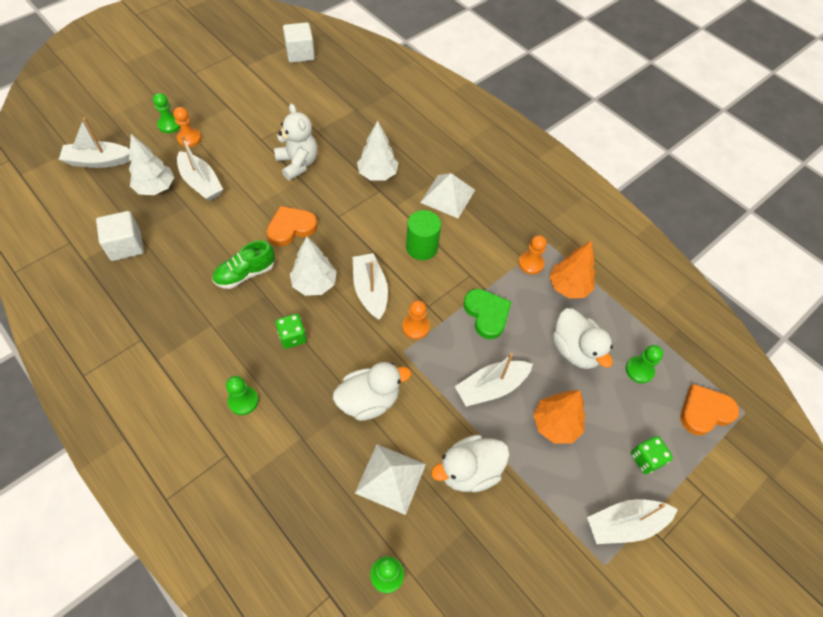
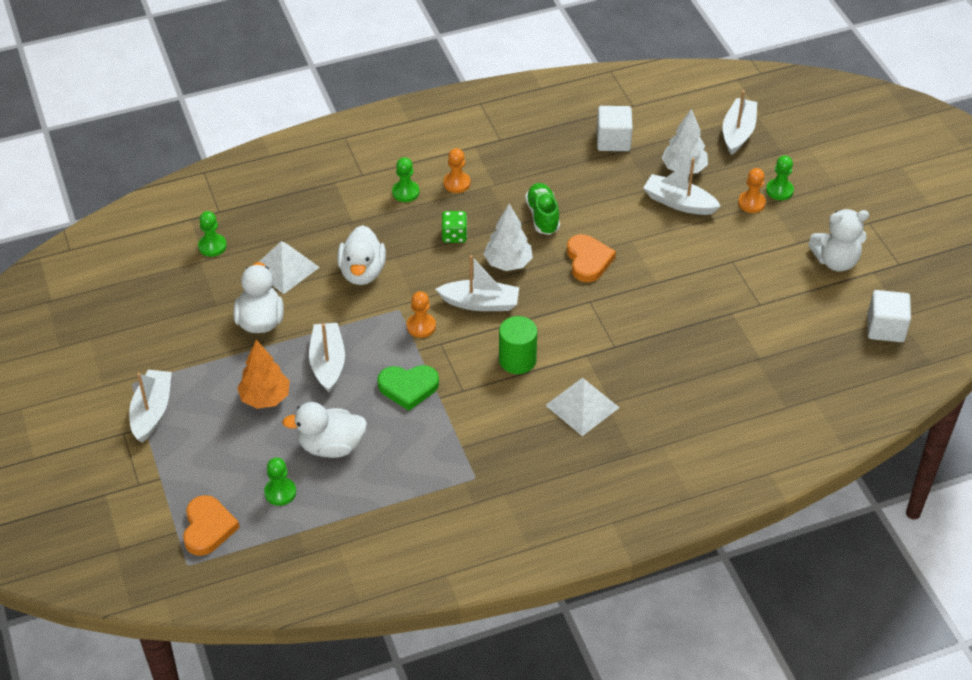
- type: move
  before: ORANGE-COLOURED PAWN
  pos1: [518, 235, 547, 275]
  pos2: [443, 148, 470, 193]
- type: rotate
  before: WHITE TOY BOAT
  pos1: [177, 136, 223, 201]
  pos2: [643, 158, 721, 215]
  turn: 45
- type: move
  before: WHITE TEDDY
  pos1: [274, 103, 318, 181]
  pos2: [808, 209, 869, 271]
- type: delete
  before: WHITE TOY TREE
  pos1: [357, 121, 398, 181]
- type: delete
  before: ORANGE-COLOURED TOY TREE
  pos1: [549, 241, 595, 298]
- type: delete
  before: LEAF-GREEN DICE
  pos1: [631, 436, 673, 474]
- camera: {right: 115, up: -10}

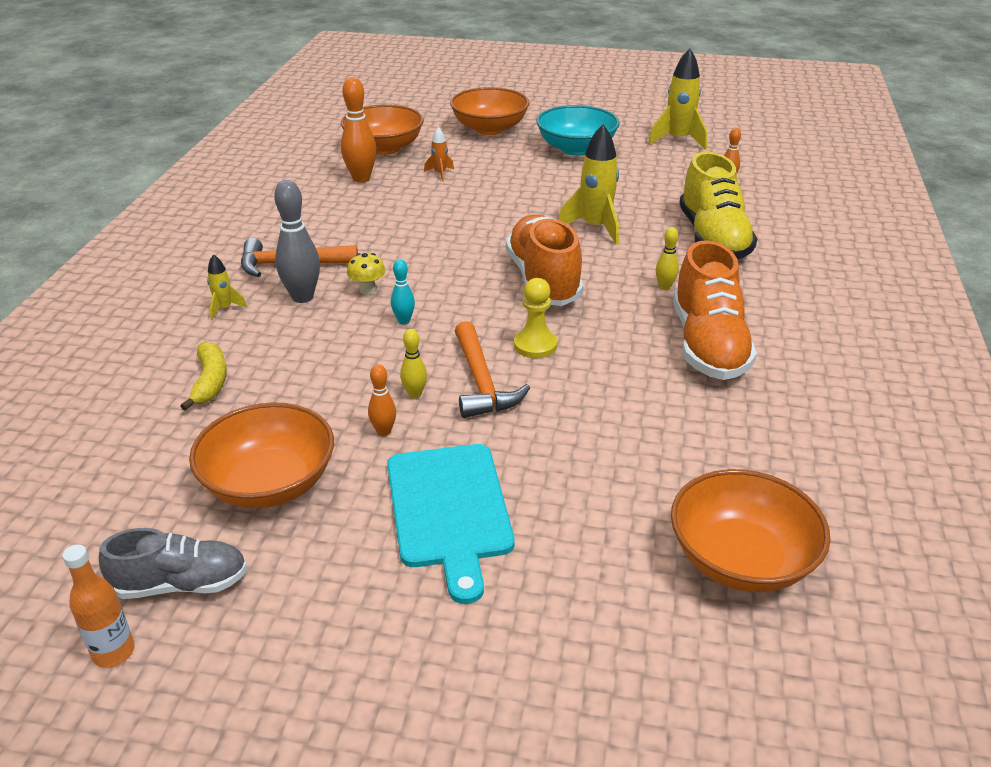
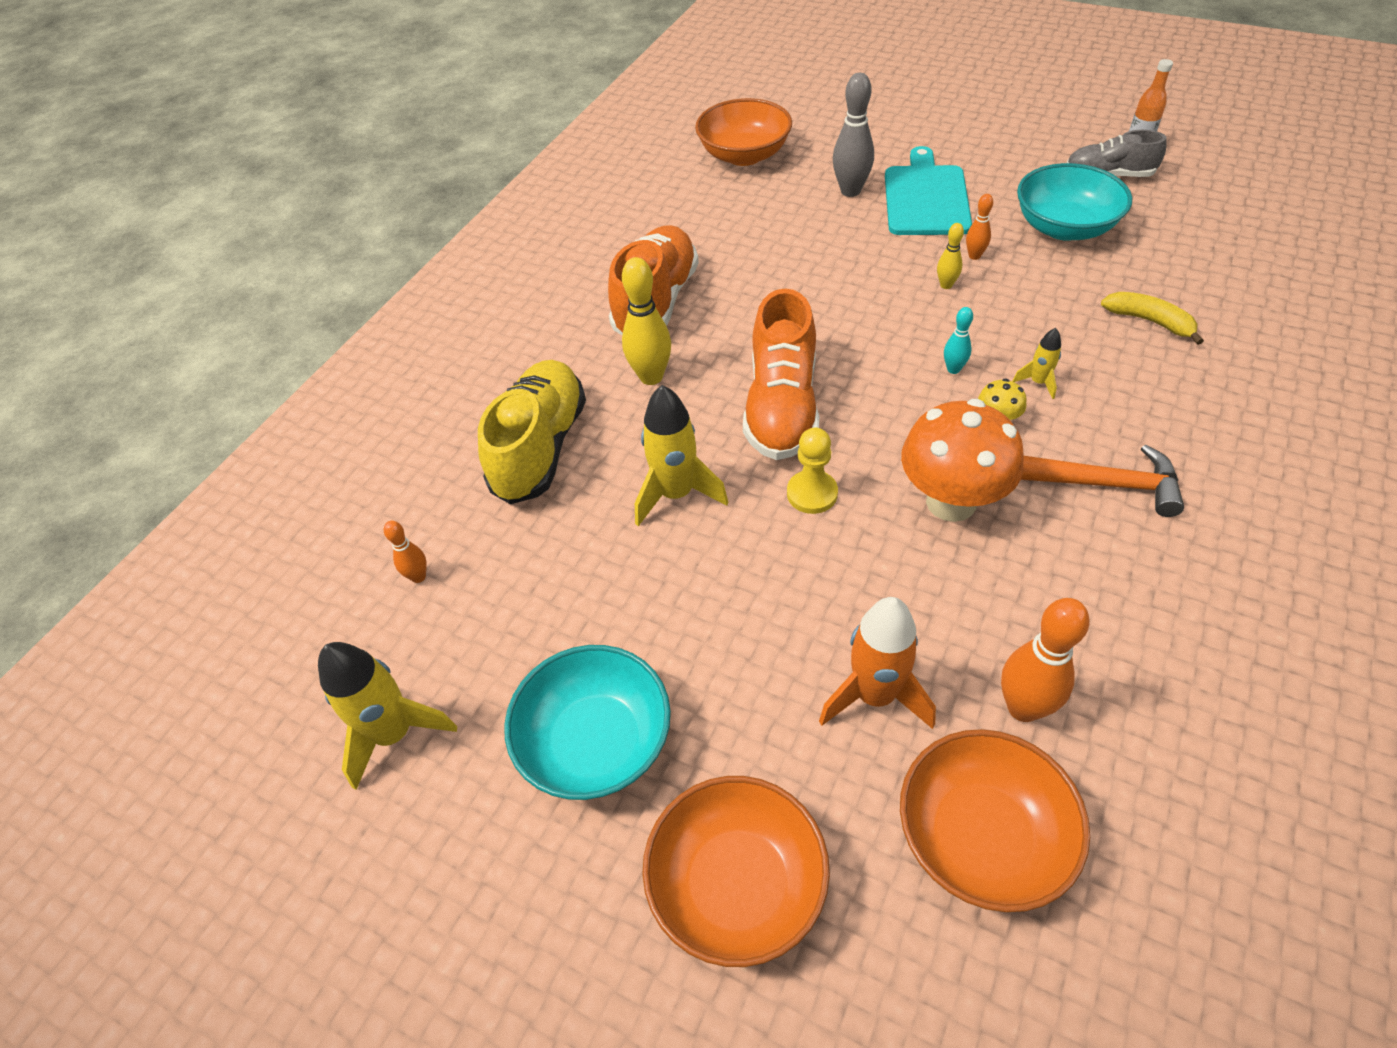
- type: resize
  before: YELLOW SKITTLE
  pos1: [656, 227, 679, 290]
  pos2: [622, 257, 671, 385]
  scale: 1.86
- type: move
  before: YELLOW PAWN
  pos1: [514, 278, 557, 358]
  pos2: [787, 427, 838, 514]
- type: resize
  before: ORANGE-COLOURED ROCKET
  pos1: [424, 127, 454, 182]
  pos2: [819, 597, 936, 729]
  scale: 1.99
- type: move
  before: GRAY SKITTLE
  pos1: [274, 180, 320, 303]
  pos2: [833, 73, 874, 197]
- type: insert
  after: ORANGE-COLOURED MUSHROOM
  pos2: [901, 399, 1024, 522]
- type: move
  before: YELLOW ROCKET
  pos1: [207, 254, 247, 320]
  pos2: [1012, 328, 1061, 399]
- type: recolor
  before: ORANGE-COLOURED SERVING BOWL
  after: TURQUOISE SERVING BOWL
  pos1: [189, 402, 334, 508]
  pos2: [1017, 163, 1132, 241]
- type: rotate
  before: YELLOW TOY BANANA
  pos1: [181, 342, 227, 410]
  pos2: [1101, 292, 1204, 345]
  turn: 120
- type: delete
  before: ORANGE-COLOURED CARPENTER'S HAMMER
  pos1: [455, 321, 530, 418]
- camera: {right: -160, up: 15}

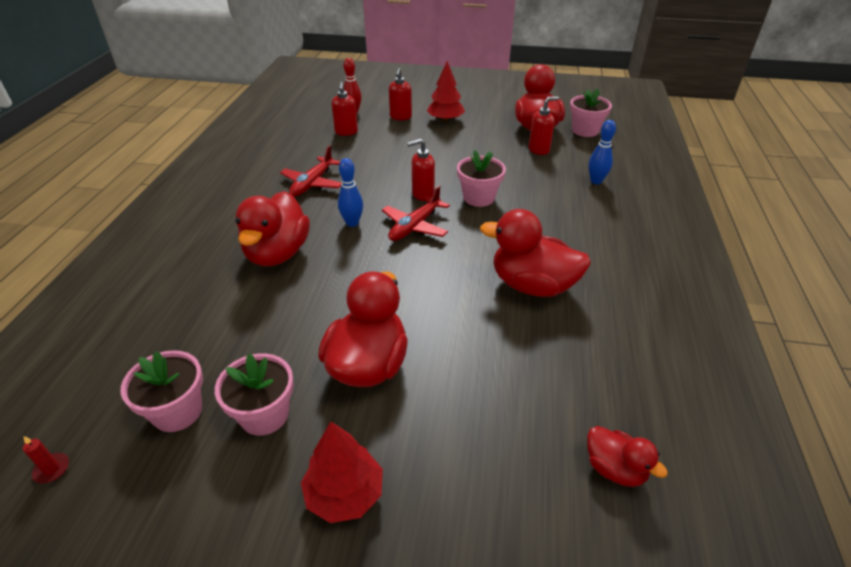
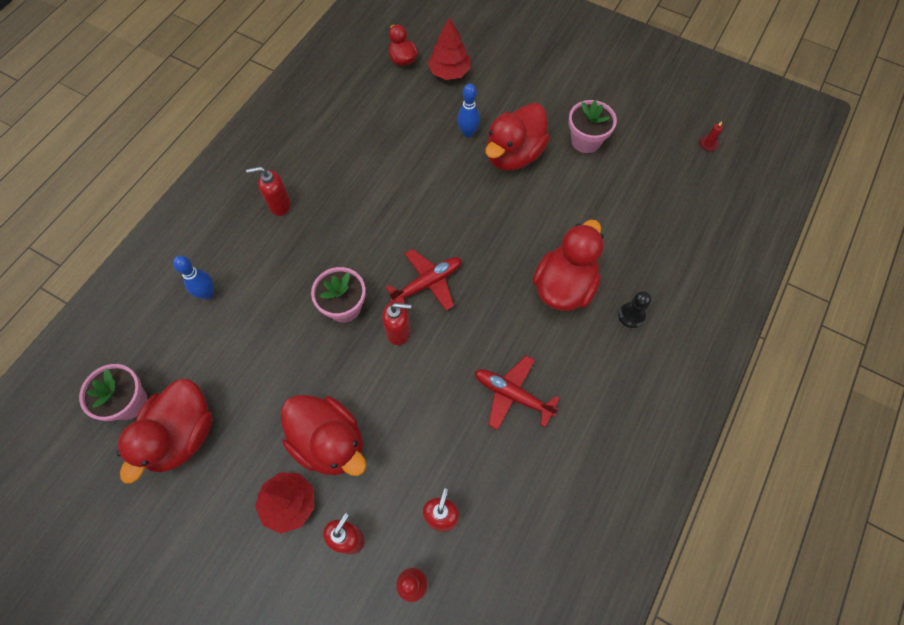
- type: move
  before: CRIMSON SOAP PUMP
  pos1: [529, 96, 559, 155]
  pos2: [246, 166, 291, 216]
- type: move
  before: CRIMSON DUCK
  pos1: [480, 209, 591, 297]
  pos2: [281, 395, 366, 476]
- type: move
  before: CRIMSON TOY TREE
  pos1: [301, 422, 383, 523]
  pos2: [428, 17, 470, 80]
- type: move
  before: BLUE SKITTLE
  pos1: [338, 158, 363, 227]
  pos2: [457, 84, 480, 137]
- type: rotate
  before: CRIMSON AEROPLANE
  pos1: [280, 145, 341, 197]
  pos2: [475, 356, 560, 430]
  turn: -105
- type: insert
  after: BLACK PAWN
  pos2: [618, 291, 651, 328]
- type: delete
  before: ROSY FLOWER POT
  pos1: [120, 350, 203, 432]
- camera: {right: -160, up: 25}

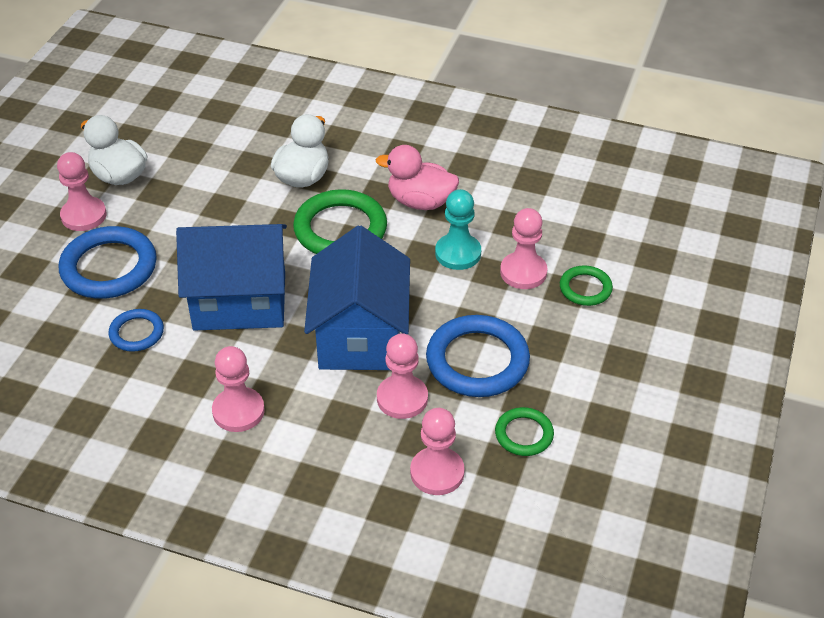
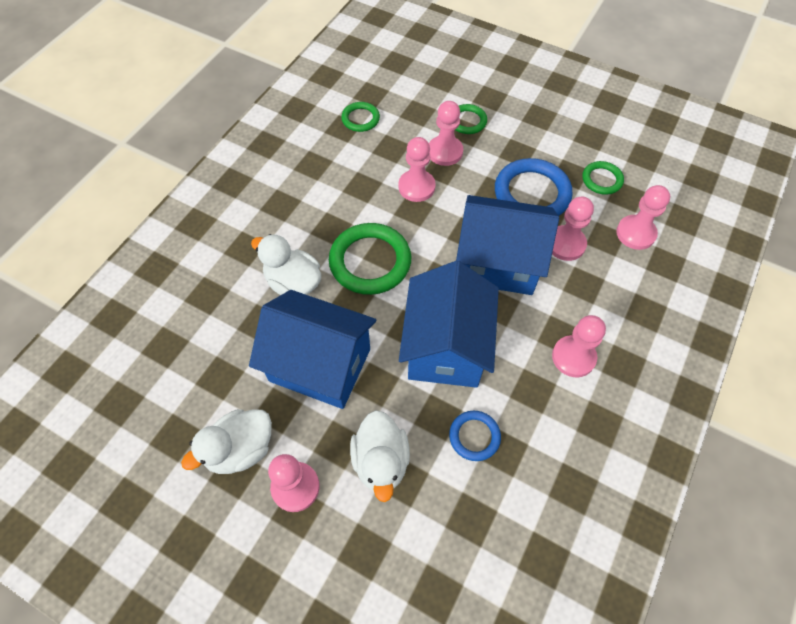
- type: insert
  after: BLUE TOY HOUSE
  pos2: [249, 290, 376, 409]
- type: insert
  after: LEAF-GREEN HOOP
  pos2: [341, 102, 380, 132]
- type: replace
  before: BLUE HOOP
  after: WHITE DUCK
  pos1: [59, 226, 157, 299]
  pos2: [350, 410, 410, 502]
- type: recolor
  before: TURQUOISE PAWN
  after: ROSY PAWN
  pos1: [435, 189, 481, 270]
  pos2: [398, 137, 436, 202]
- type: delete
  before: ROSY DUCK
  pos1: [376, 145, 459, 210]
- camera: {right: -80, up: 15}

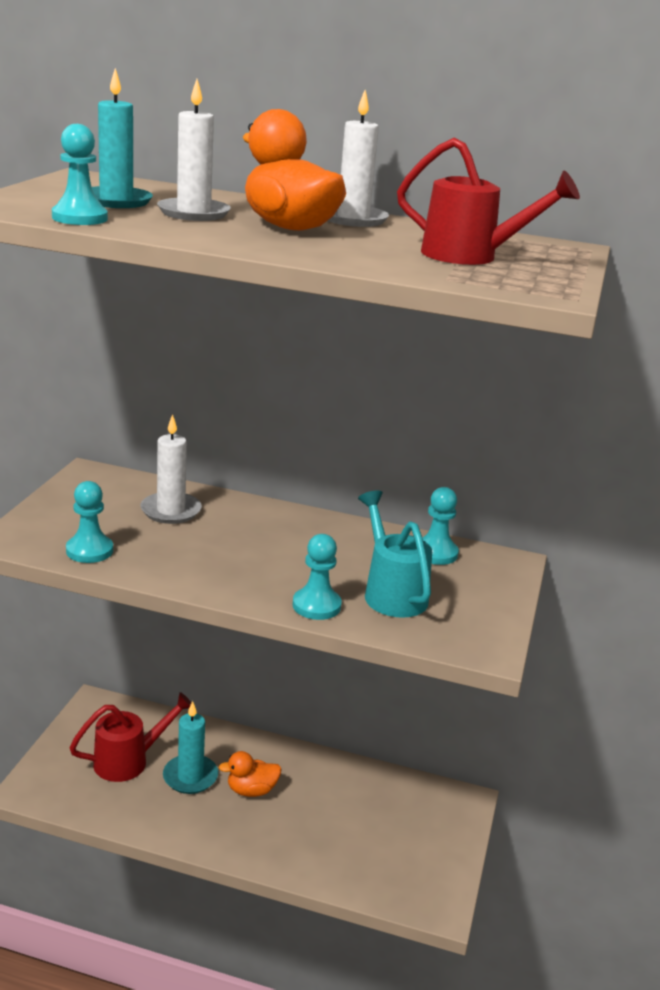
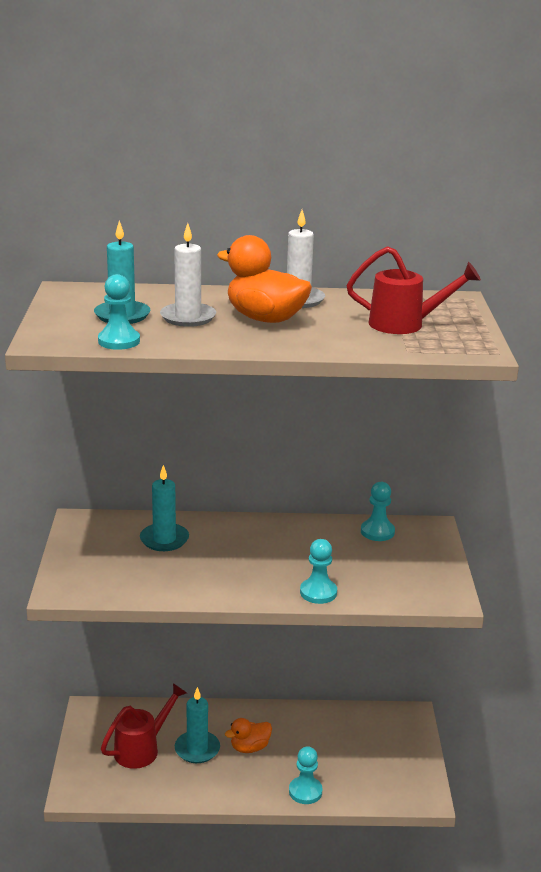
- type: recolor
  before: WHITE CANDLE
  after: TURQUOISE CANDLE
  pos1: [141, 414, 202, 524]
  pos2: [140, 465, 189, 551]
- type: move
  before: TURQUOISE PAWN
  pos1: [66, 481, 113, 563]
  pos2: [289, 746, 323, 804]
- type: delete
  before: TURQUOISE WATERING CAN
  pos1: [358, 490, 432, 618]
- camera: {right: -15, up: 0}

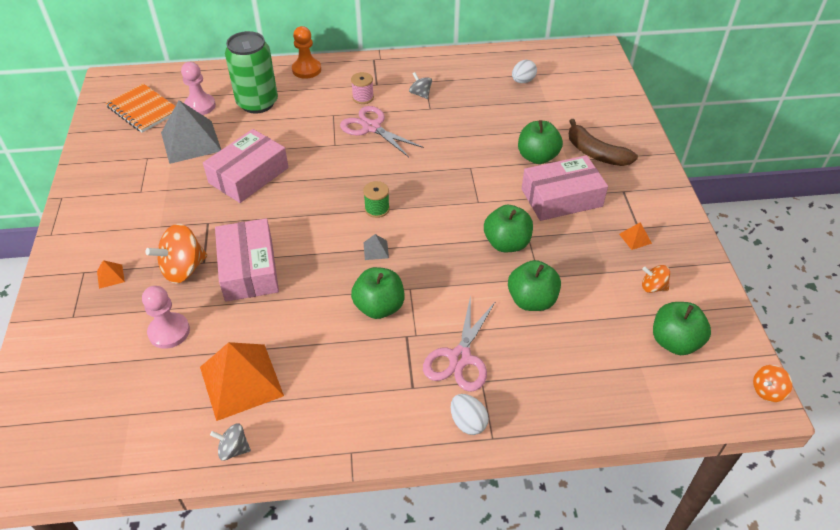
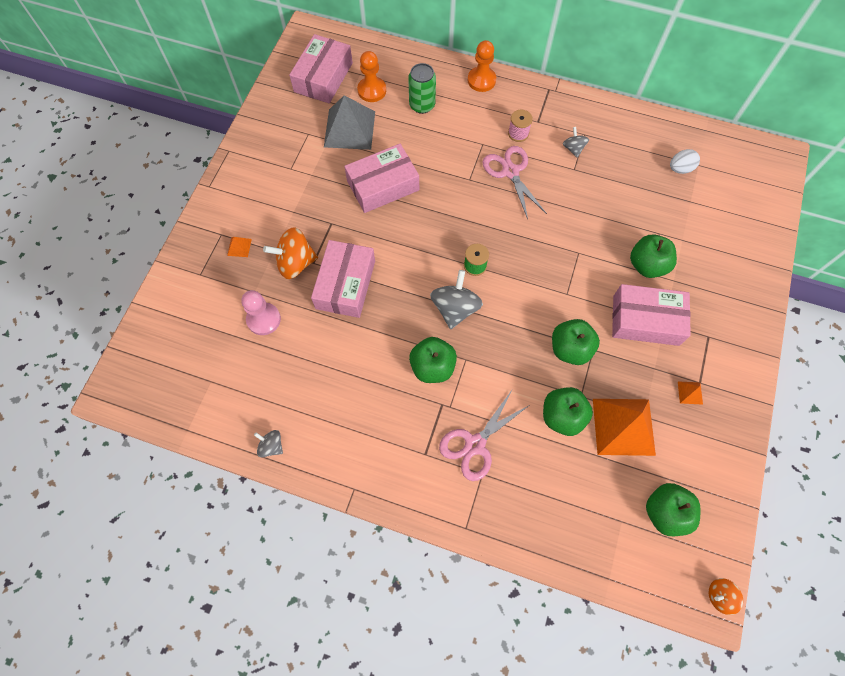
- type: replace
  before: ORANGE-COLOURED NOTEBOOK
  after: ROSY PARCEL
  pos1: [106, 84, 175, 133]
  pos2: [289, 34, 353, 104]
- type: recolor
  before: ROSY PAWN
  after: ORANGE-COLOURED PAWN
  pos1: [181, 62, 216, 115]
  pos2: [357, 51, 386, 102]
- type: resize
  before: LEAF-GREEN SODA CAN
  pos1: [225, 31, 278, 113]
  pos2: [408, 63, 436, 114]
  scale: 0.65
- type: replace
  before: GRAY PYRAMID
  after: GRAY TOY TOP
  pos1: [364, 234, 389, 260]
  pos2: [430, 270, 483, 329]
- type: move
  before: ORANGE-COLOURED PYRAMID
  pos1: [200, 342, 284, 421]
  pos2: [593, 399, 656, 456]
- type: delete
  before: WHITE TOY EGG
  pos1: [451, 394, 489, 435]
- type: delete
  before: RUSSET TOY BANANA
  pos1: [569, 119, 638, 166]
- type: delete
  before: ORANGE-COLOURED TOY TOP
  pos1: [642, 265, 670, 293]
- camera: {right: 25, up: 20}

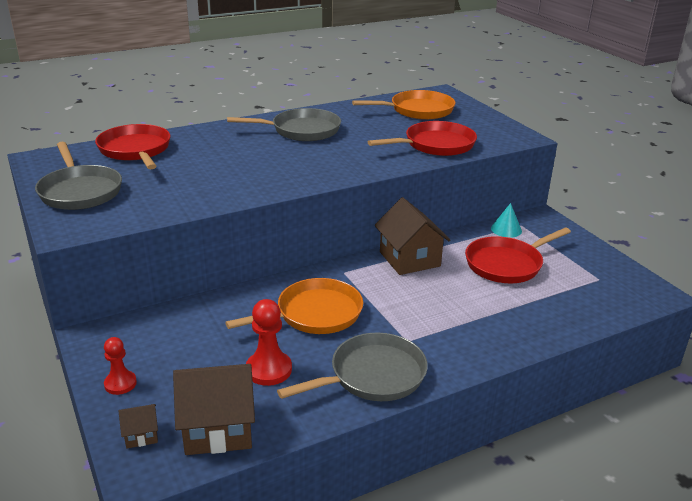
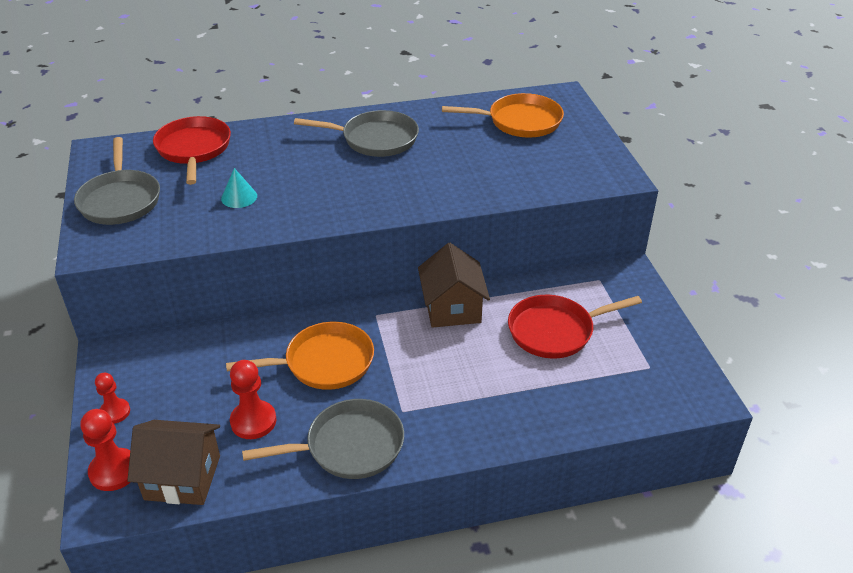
- type: replace
  before: RUSSET TOY HOUSE
  after: CRIMSON PAWN
  pos1: [119, 404, 158, 448]
  pos2: [80, 409, 130, 491]
- type: move
  before: TURQUOISE SOLID CONE
  pos1: [491, 203, 522, 238]
  pos2: [221, 168, 257, 208]
- type: delete
  before: CRIMSON PAN
  pos1: [368, 121, 477, 156]
- camera: {right: 15, up: 10}

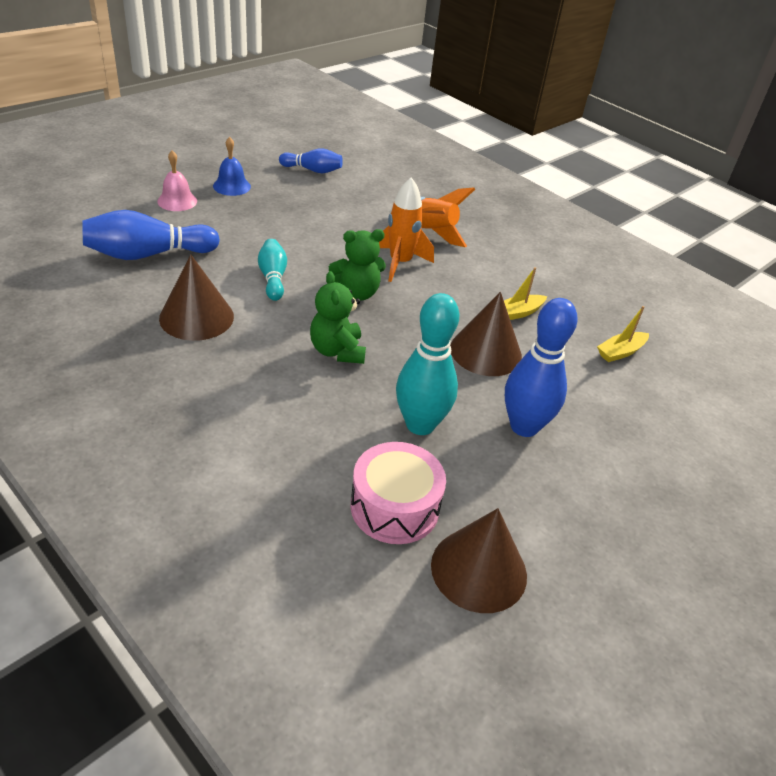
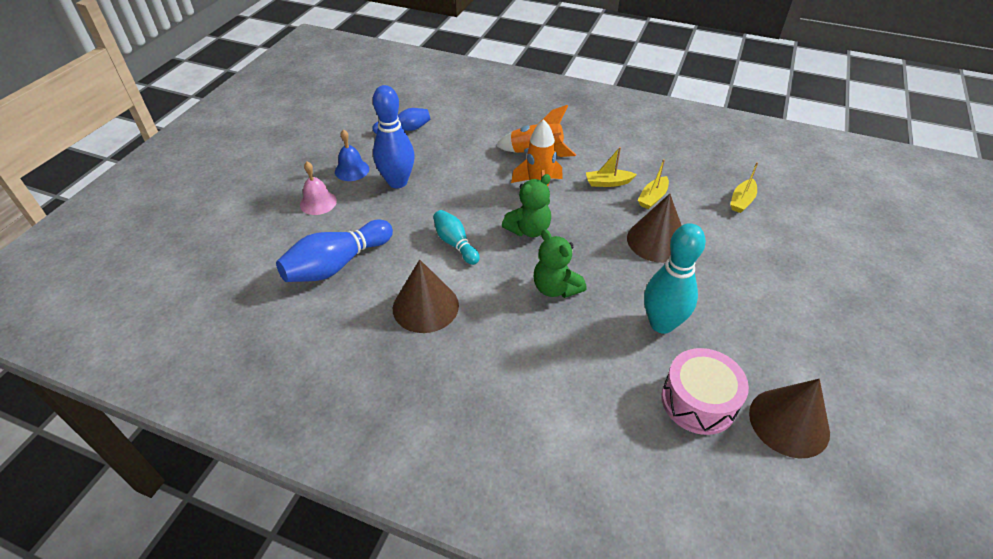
- type: move
  before: BLUE SKITTLE
  pos1: [505, 298, 578, 437]
  pos2: [373, 85, 415, 188]
- type: insert
  after: YELLOW TOY BOAT
  pos2: [586, 147, 637, 187]
- camera: {right: -20, up: 5}

